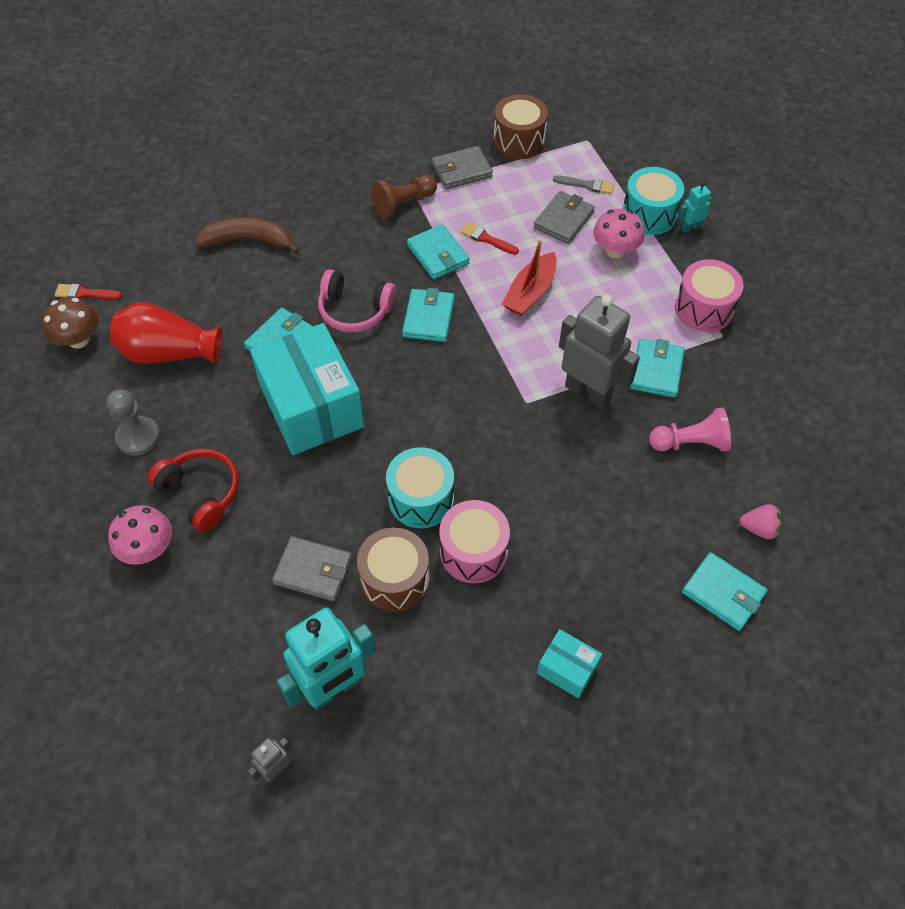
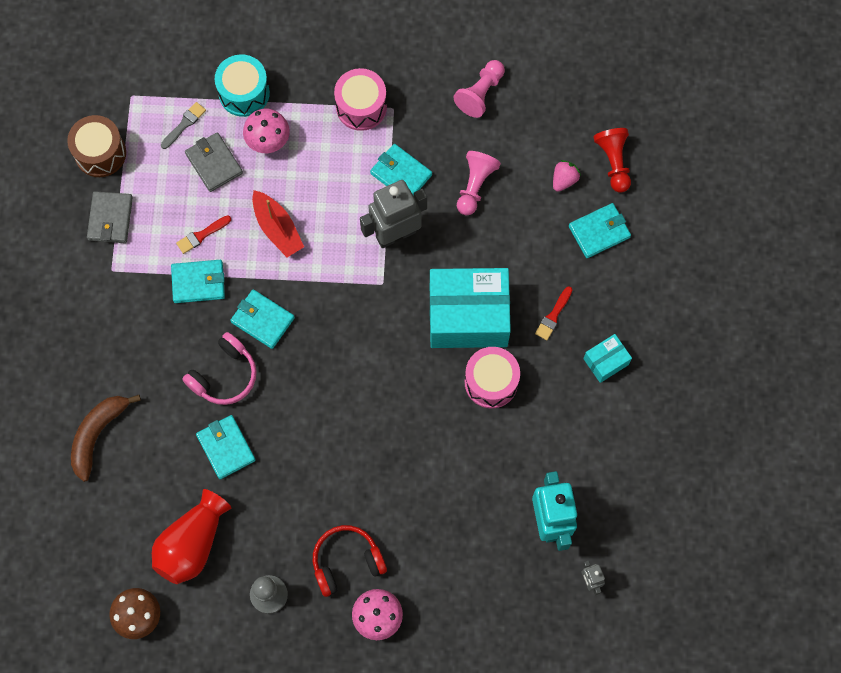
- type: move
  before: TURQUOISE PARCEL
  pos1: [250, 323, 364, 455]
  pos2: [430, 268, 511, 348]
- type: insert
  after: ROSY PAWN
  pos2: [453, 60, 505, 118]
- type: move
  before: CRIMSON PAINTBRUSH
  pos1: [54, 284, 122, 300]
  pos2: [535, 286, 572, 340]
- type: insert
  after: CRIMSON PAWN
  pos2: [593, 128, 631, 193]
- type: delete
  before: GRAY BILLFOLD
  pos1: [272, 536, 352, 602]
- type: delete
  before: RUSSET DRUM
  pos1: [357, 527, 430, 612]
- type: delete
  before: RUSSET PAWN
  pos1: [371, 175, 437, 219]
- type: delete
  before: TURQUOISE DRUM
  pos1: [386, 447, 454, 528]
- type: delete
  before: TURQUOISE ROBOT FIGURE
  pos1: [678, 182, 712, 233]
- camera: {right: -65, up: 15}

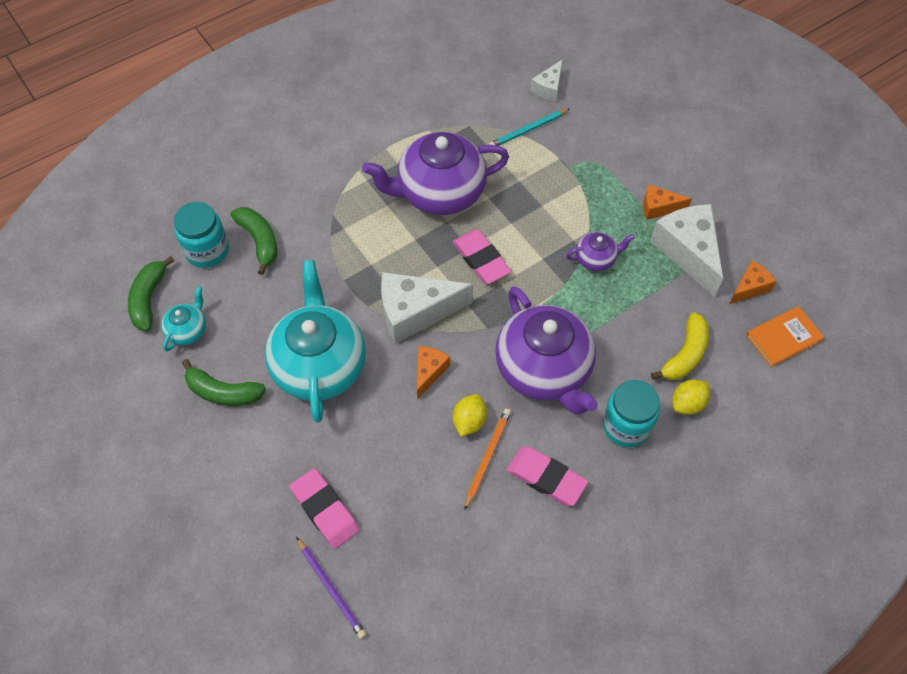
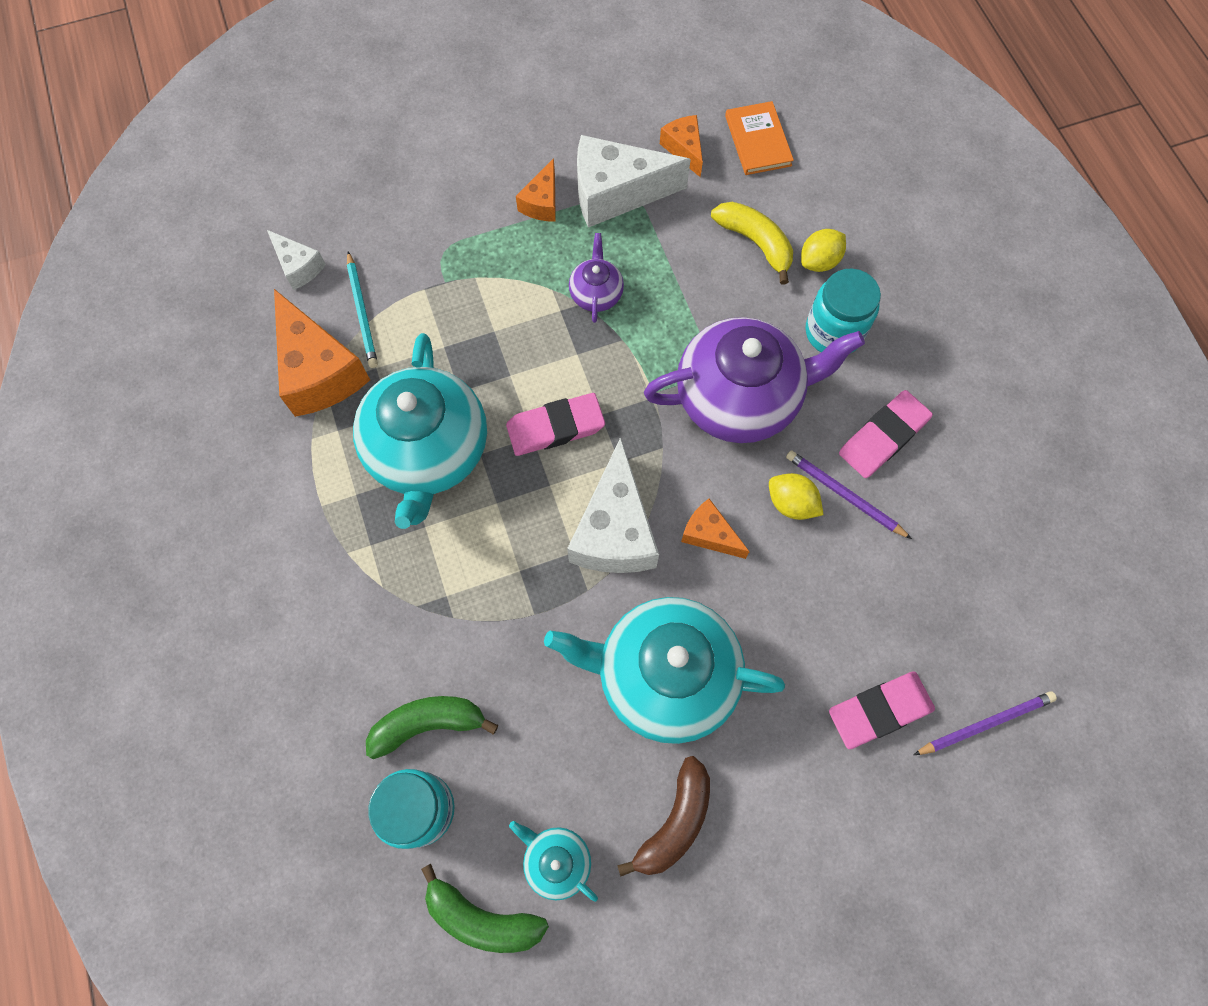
- type: insert
  after: ORANGE-COLOURED CHEESE WEDGE
  pos2: [274, 289, 370, 417]
- type: recolor
  before: VIOLET CHINA TEAPOT
  after: TURQUOISE CHINA TEAPOT
  pos1: [362, 132, 509, 215]
  pos2: [353, 333, 487, 529]
- type: recolor
  before: LEAF-GREEN TOY BANANA
  after: RUSSET TOY BANANA
  pos1: [182, 359, 266, 406]
  pos2: [617, 756, 710, 877]
- type: recolor
  before: ORANGE-COLOURED PENCIL
  after: VIOLET PENCIL
  pos1: [464, 409, 511, 510]
  pos2: [786, 450, 912, 539]
- type: rotate
  before: YELLOW CITRUS FRUIT
  pos1: [673, 379, 710, 415]
  pos2: [801, 229, 846, 272]
  turn: 75
- camera: {right: -75, up: 10}

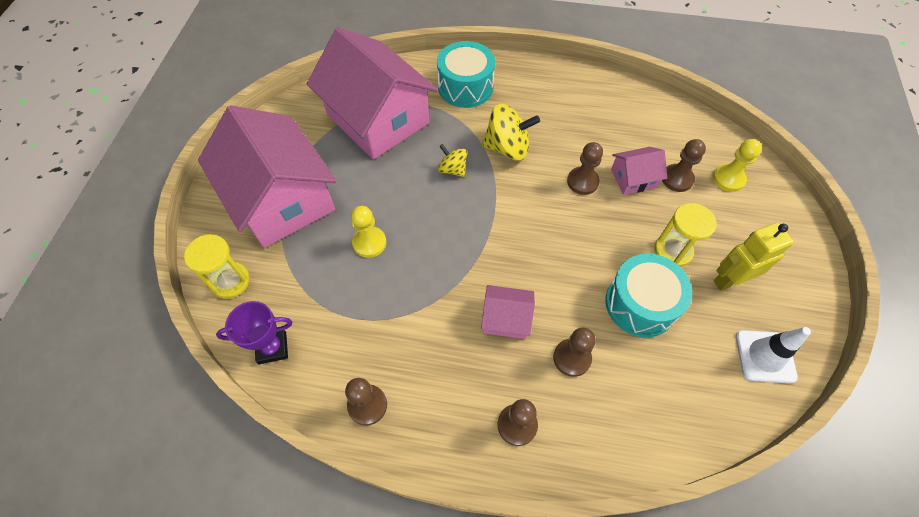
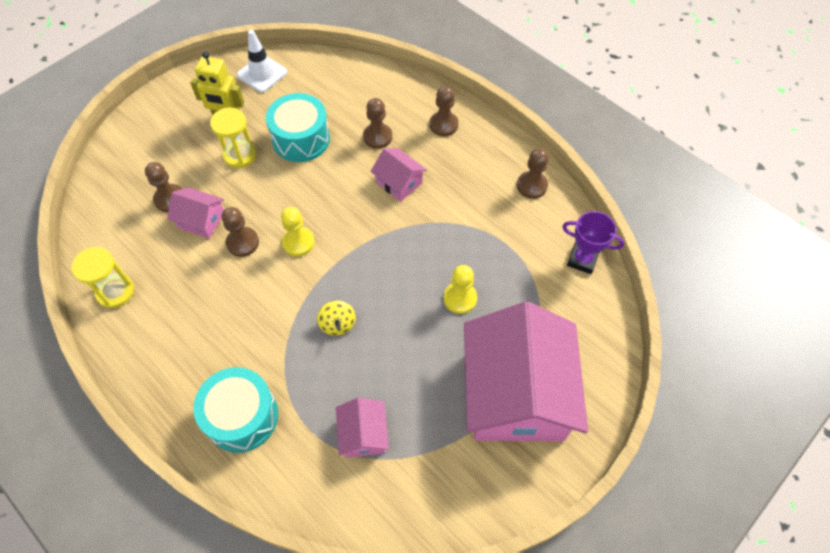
- type: move
  before: YELLOW HOURGLASS
  pos1: [184, 234, 250, 299]
  pos2: [72, 247, 134, 308]
- type: move
  before: YELLOW PAWN
  pos1: [713, 139, 762, 192]
  pos2: [281, 207, 315, 256]
- type: resize
  before: ROSY TOY HOUSE
  pos1: [307, 27, 438, 159]
  pos2: [336, 397, 389, 458]
  scale: 0.43
- type: delete
  before: YELLOW TOY TOP
  pos1: [482, 104, 540, 161]
- camera: {right: -145, up: 0}

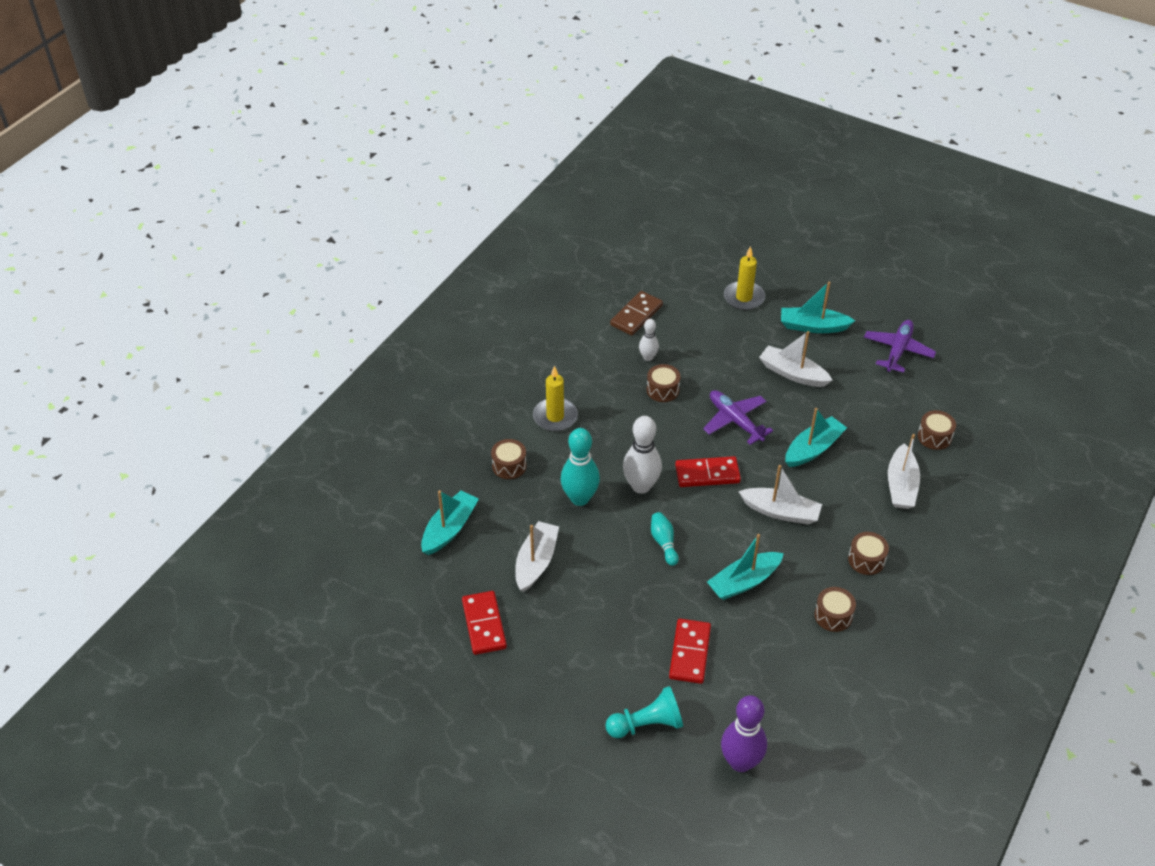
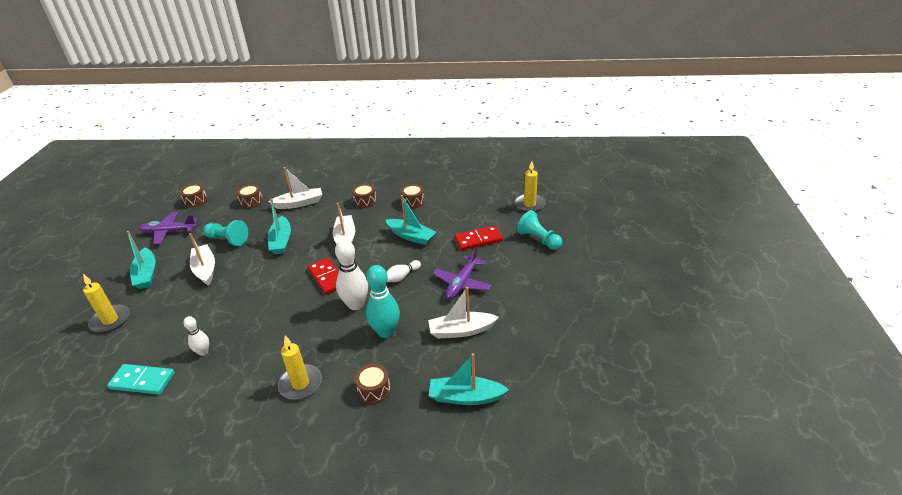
- type: recolor
  before: RUSSET DOMINO
  after: TURQUOISE DOMINO
  pos1: [610, 291, 663, 336]
  pos2: [107, 364, 175, 395]
- type: move
  before: RUSSET DRUM
  pos1: [647, 364, 681, 402]
  pos2: [180, 184, 207, 207]
- type: rotate
  before: WHITE TOY BOAT
  pos1: [759, 331, 832, 387]
  pos2: [189, 233, 215, 286]
  turn: 150
- type: insert
  after: TURQUOISE PAWN
  pos2: [203, 220, 248, 246]
- type: rotate
  before: TURQUOISE TOY BOAT
  pos1: [785, 408, 847, 467]
  pos2: [268, 198, 291, 254]
  turn: -120
- type: recolor
  before: TURQUOISE SKITTLE
  after: WHITE SKITTLE
  pos1: [651, 512, 679, 566]
  pos2: [387, 260, 421, 282]
- type: move
  before: VIOLET AEROPLANE
  pos1: [703, 390, 773, 445]
  pos2: [433, 247, 491, 299]
- type: replace
  before: VIOLET SKITTLE
  after: YELLOW CANDLE
  pos1: [721, 695, 767, 772]
  pos2: [514, 161, 546, 212]
- type: delete
  before: CRIMSON DOMINO
  pos1: [462, 591, 507, 655]
- camera: {right: -115, up: -10}

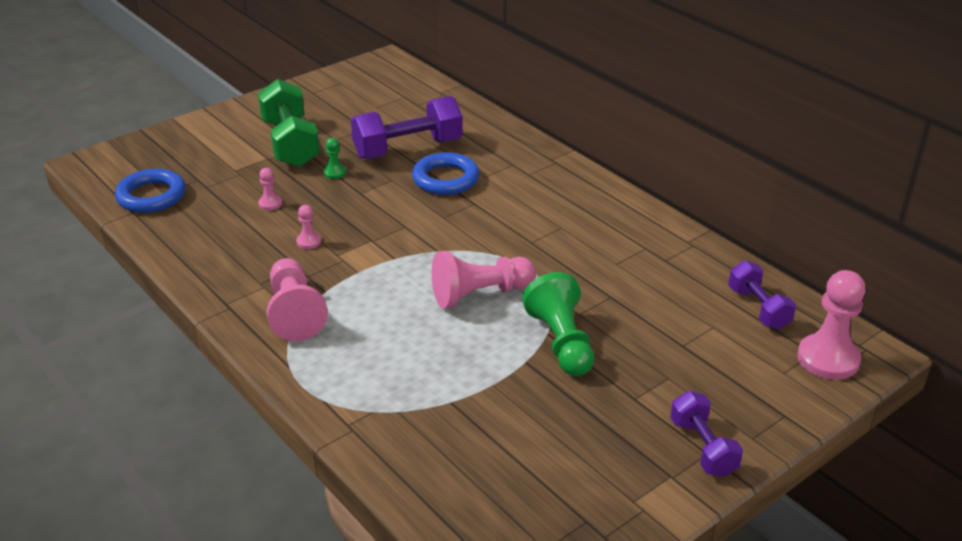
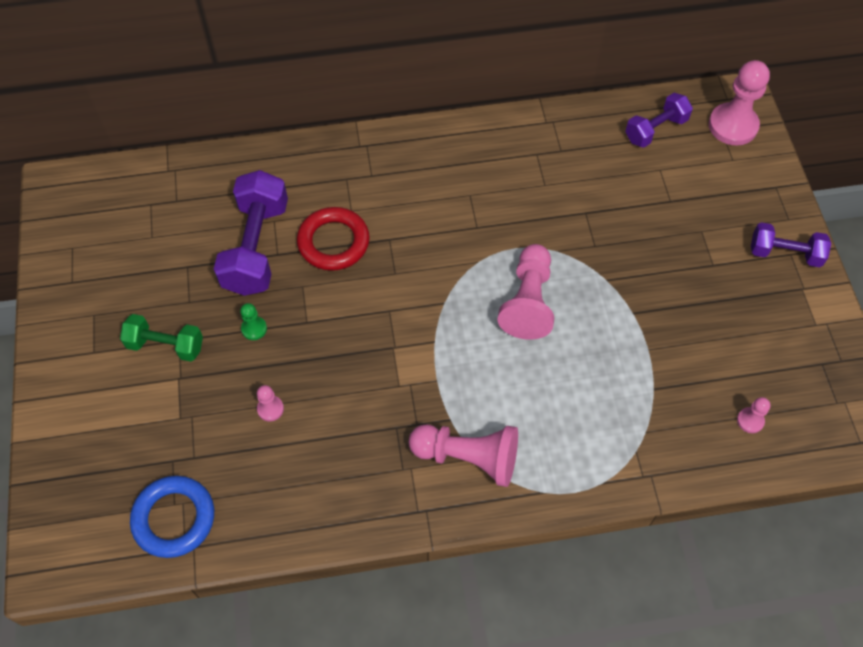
- type: resize
  before: LEAF-GREEN DUMBBELL
  pos1: [258, 79, 320, 167]
  pos2: [120, 314, 203, 362]
  scale: 0.6
- type: recolor
  before: BLUE HOOP
  after: CRIMSON HOOP
  pos1: [412, 152, 479, 195]
  pos2: [297, 207, 370, 271]
- type: rotate
  before: VIOLET DUMBBELL
  pos1: [728, 260, 796, 330]
  pos2: [625, 93, 693, 148]
  turn: -45
- type: move
  before: ROSY PAWN
  pos1: [296, 205, 321, 249]
  pos2: [737, 397, 770, 433]
- type: delete
  before: LEAF-GREEN PAWN
  pos1: [522, 272, 594, 376]
- camera: {right: -60, up: 25}

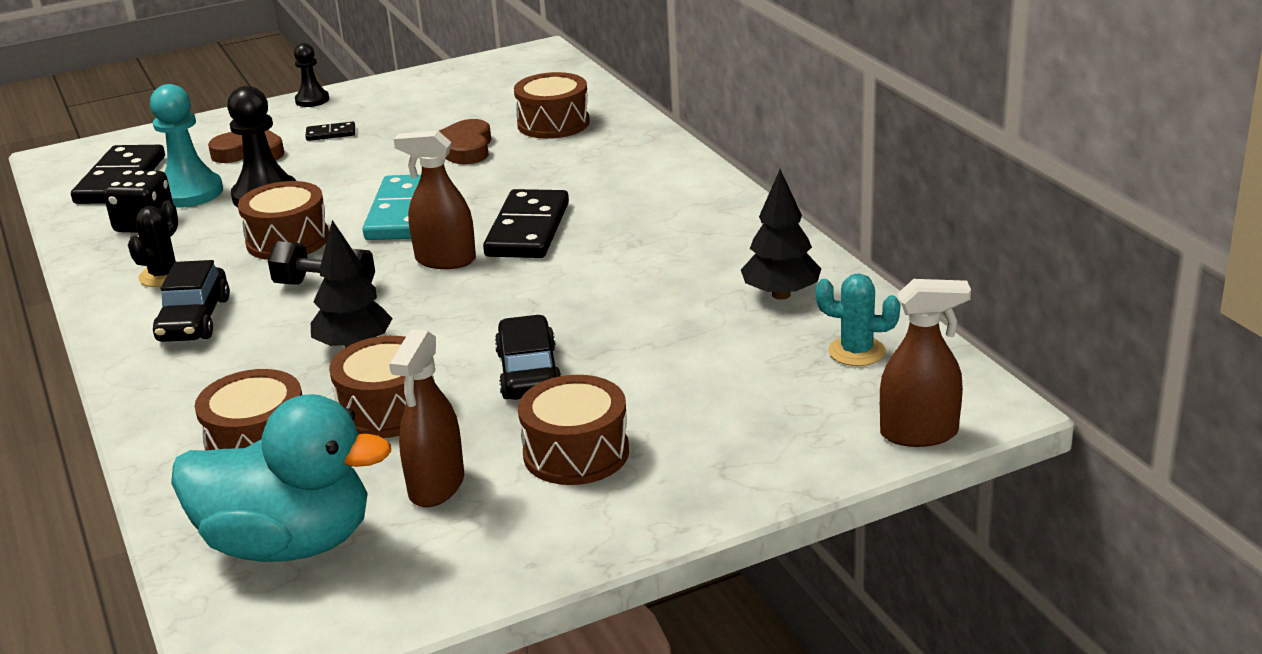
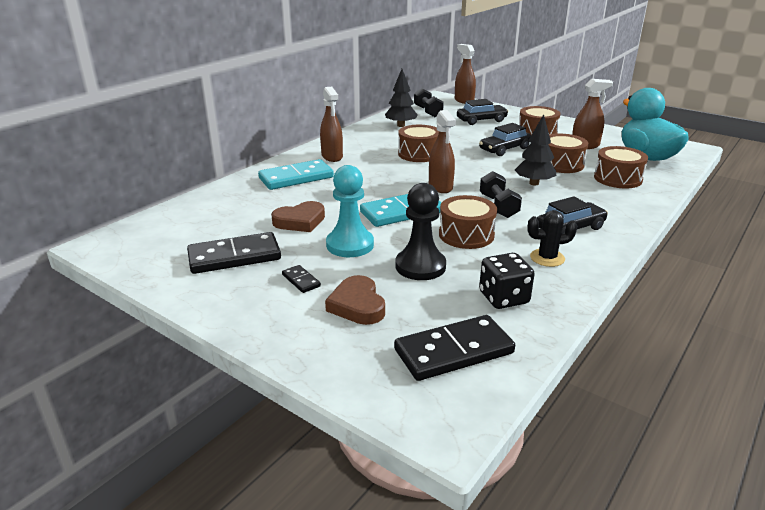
- type: move
  before: BLACK DOMINO
  pos1: [483, 189, 569, 258]
  pos2: [187, 232, 281, 274]
- type: insert
  after: TURQUOISE DOMINO
  pos2: [258, 159, 334, 190]
- type: insert
  after: RUSSET SPRAYER
  pos2: [320, 86, 343, 162]
- type: move
  before: TURQUOISE PAWN
  pos1: [150, 84, 223, 208]
  pos2: [326, 165, 374, 257]
- type: move
  before: RUSSET DRUM
  pos1: [514, 72, 590, 139]
  pos2: [398, 125, 439, 162]
- type: replace
  before: TURQUOISE SAGUARO CACTUS
  after: BLACK DUMBBELL
  pos1: [816, 273, 901, 366]
  pos2: [414, 88, 444, 117]
- type: insert
  after: BLACK AUTOMOBILE
  pos2: [457, 99, 509, 125]
- type: delete
  before: BLACK PAWN
  pos1: [294, 43, 329, 107]
- camera: {right: -120, up: 0}

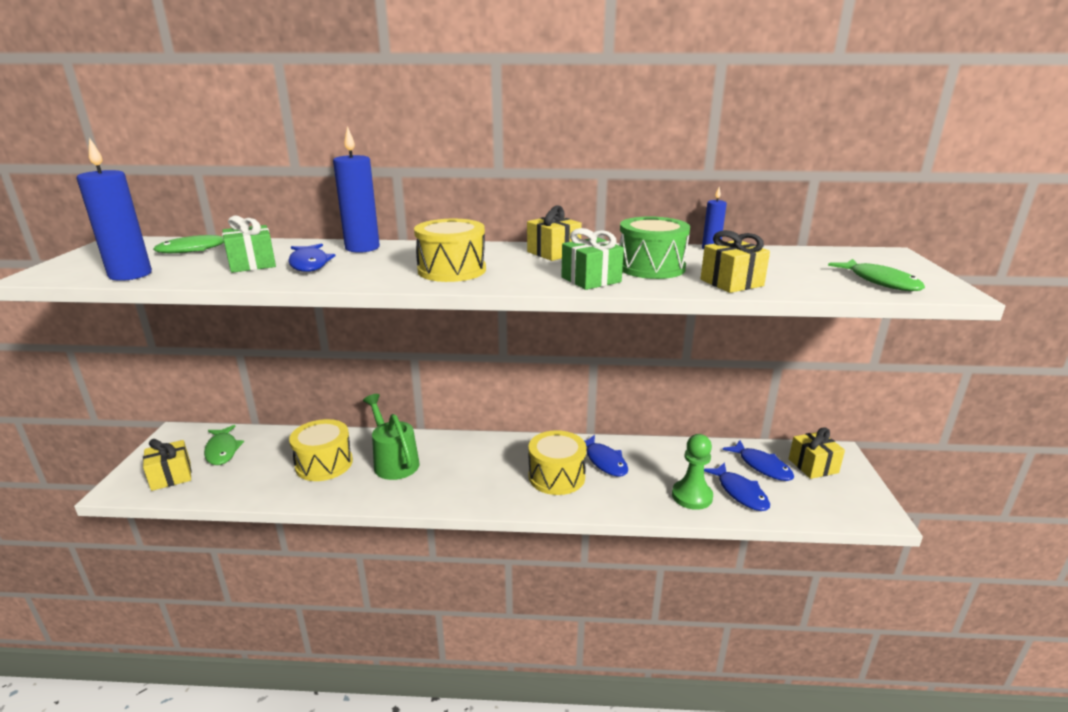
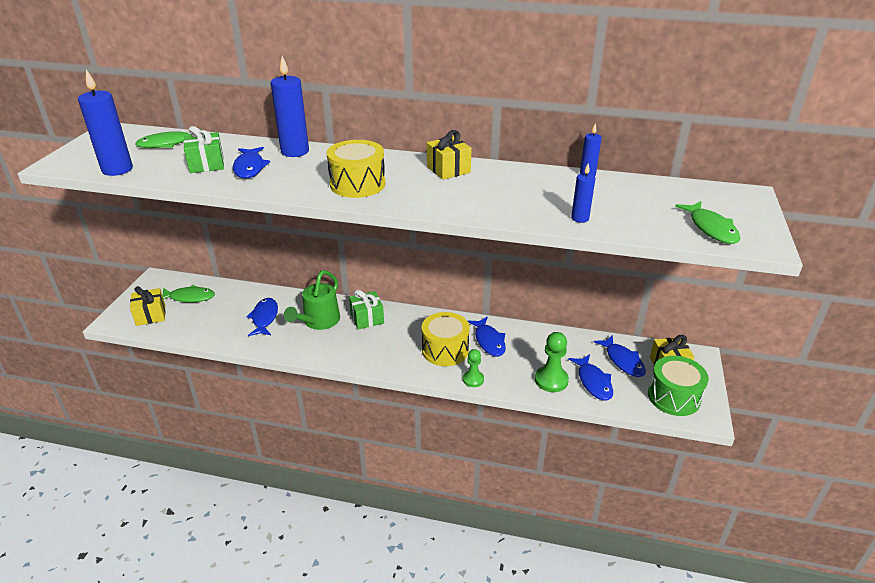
- type: rotate
  before: LEAF-GREEN TOY FISH
  pos1: [204, 425, 244, 465]
  pos2: [162, 285, 215, 302]
  turn: -75
- type: replace
  before: YELLOW DRUM
  after: BLUE TOY FISH
  pos1: [289, 419, 353, 481]
  pos2: [246, 298, 278, 336]
- type: rotate
  before: LEAF-GREEN WATERING CAN
  pos1: [363, 394, 420, 480]
  pos2: [284, 270, 340, 330]
  turn: -135
- type: move
  before: LEAF-GREEN PRESENT
  pos1: [561, 228, 624, 290]
  pos2: [349, 290, 384, 330]
- type: insert
  after: LEAF-GREEN PAWN
  pos2: [463, 349, 484, 387]
- type: replace
  before: YELLOW PRESENT
  after: BLUE CANDLE
  pos1: [701, 230, 770, 293]
  pos2: [571, 163, 595, 223]
- type: move
  before: LEAF-GREEN DRUM
  pos1: [619, 216, 690, 279]
  pos2: [648, 356, 709, 416]
- camera: {right: 10, up: 10}

